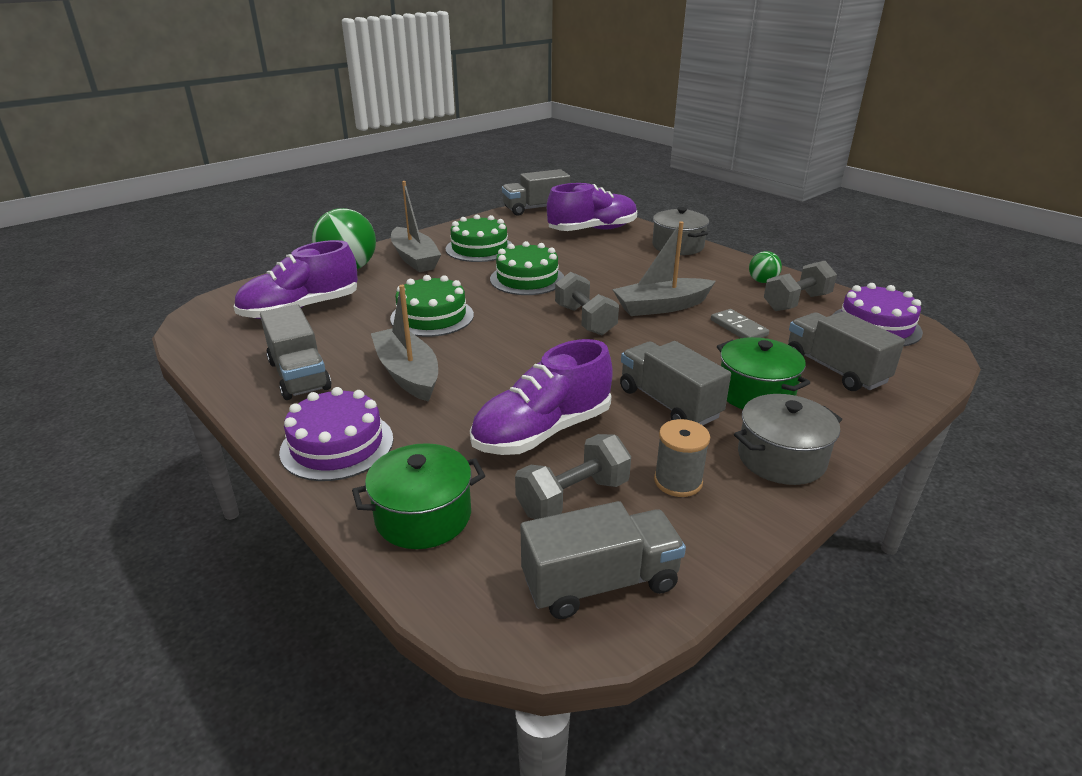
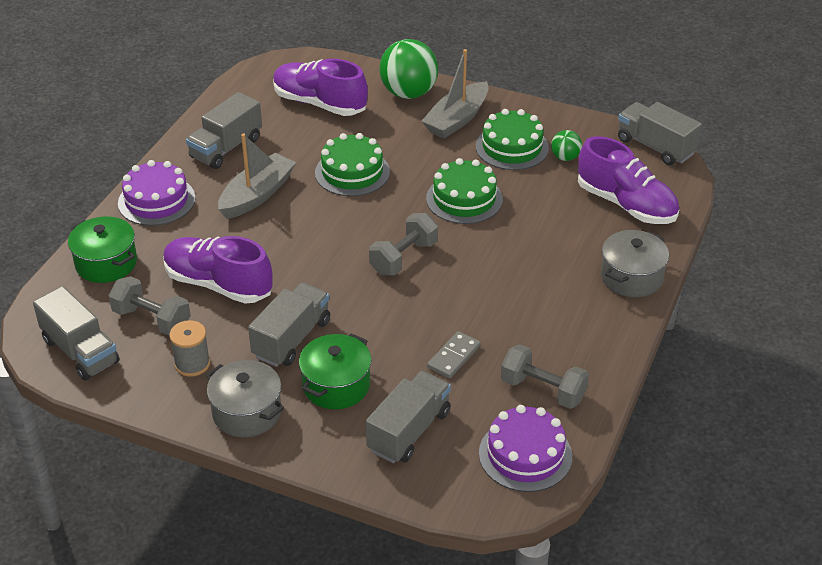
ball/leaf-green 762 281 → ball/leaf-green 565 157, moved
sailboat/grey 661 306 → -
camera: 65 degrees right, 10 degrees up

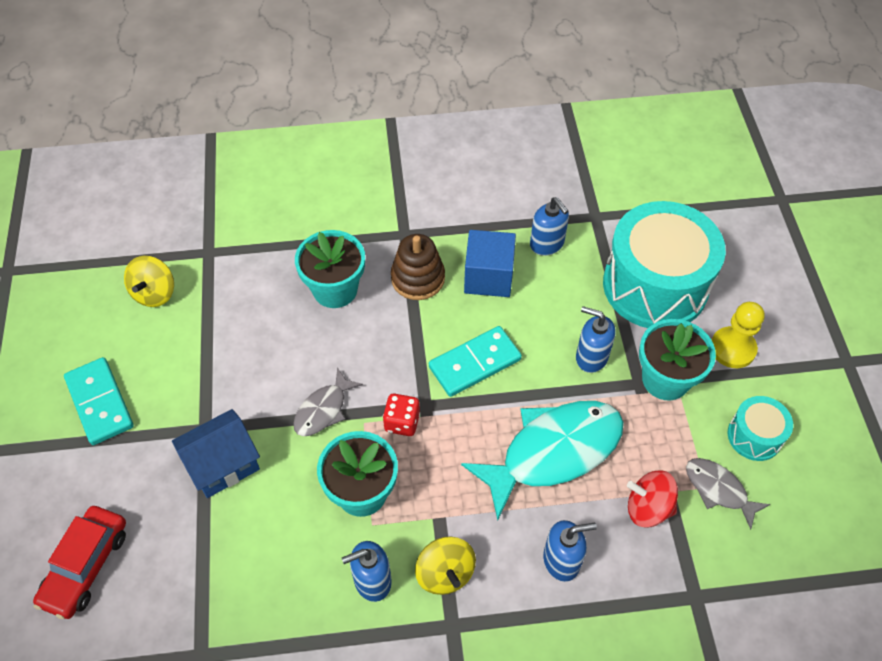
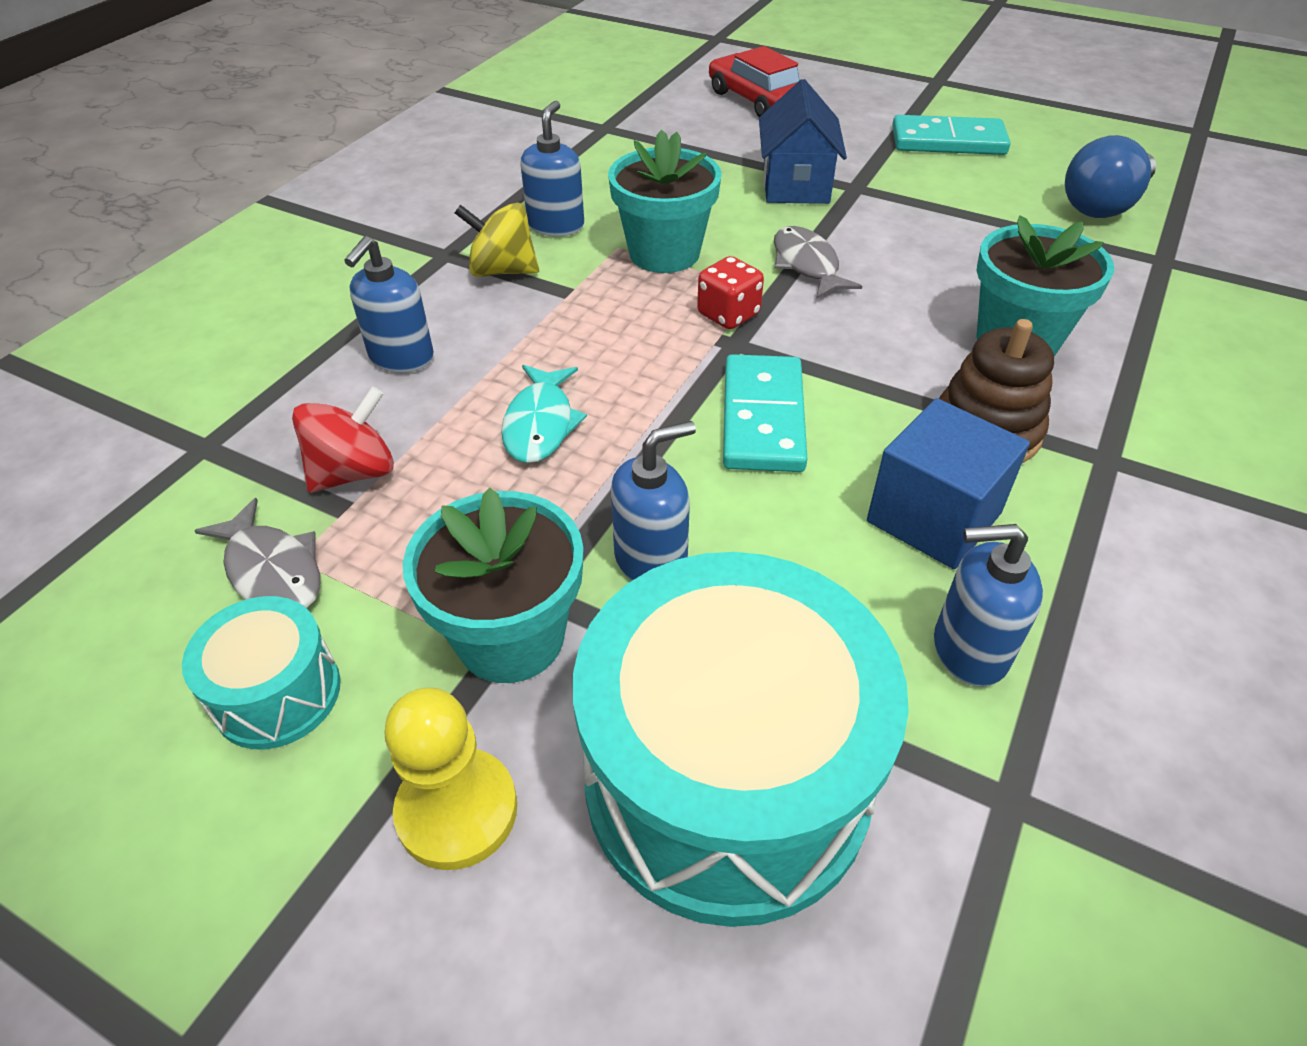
fish figure/grey 718 490 → fish figure/grey 272 570, 60 degrees clockwise
fish figure/turquoise 553 452 → fish figure/turquoise 540 424, x0.51
toy top/yellow 154 293 → lightbulb/cobalt 1103 205
camera: 125 degrees right, 10 degrees down

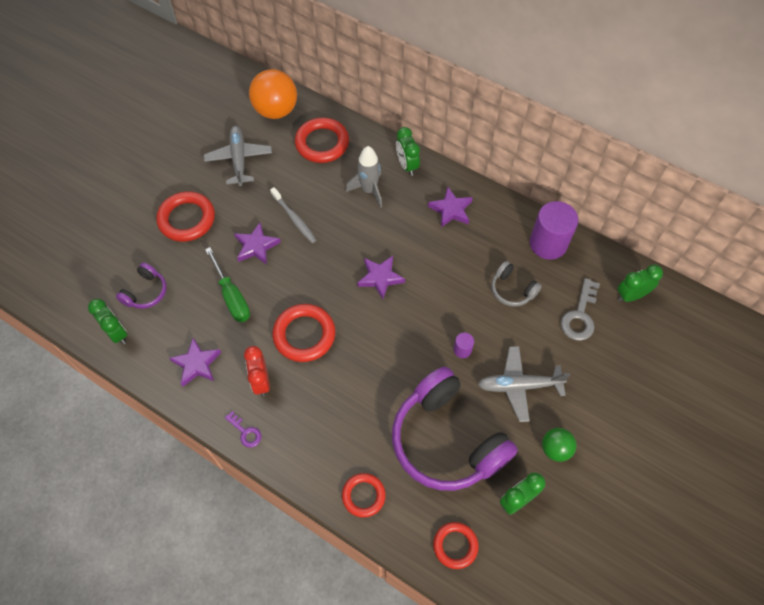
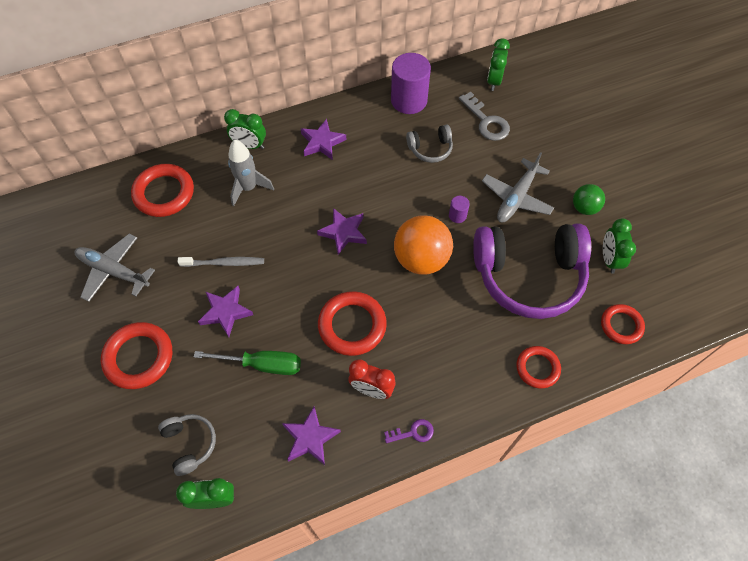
headphones/royal purple 146 292 → headphones/grey 190 444
ball/orange 276 110 → ball/orange 421 259, moved
camera: 55 degrees left, 0 degrees up

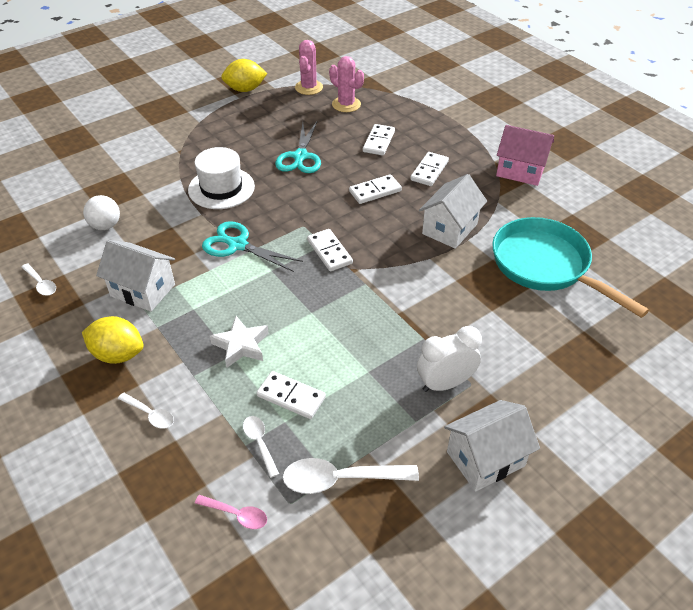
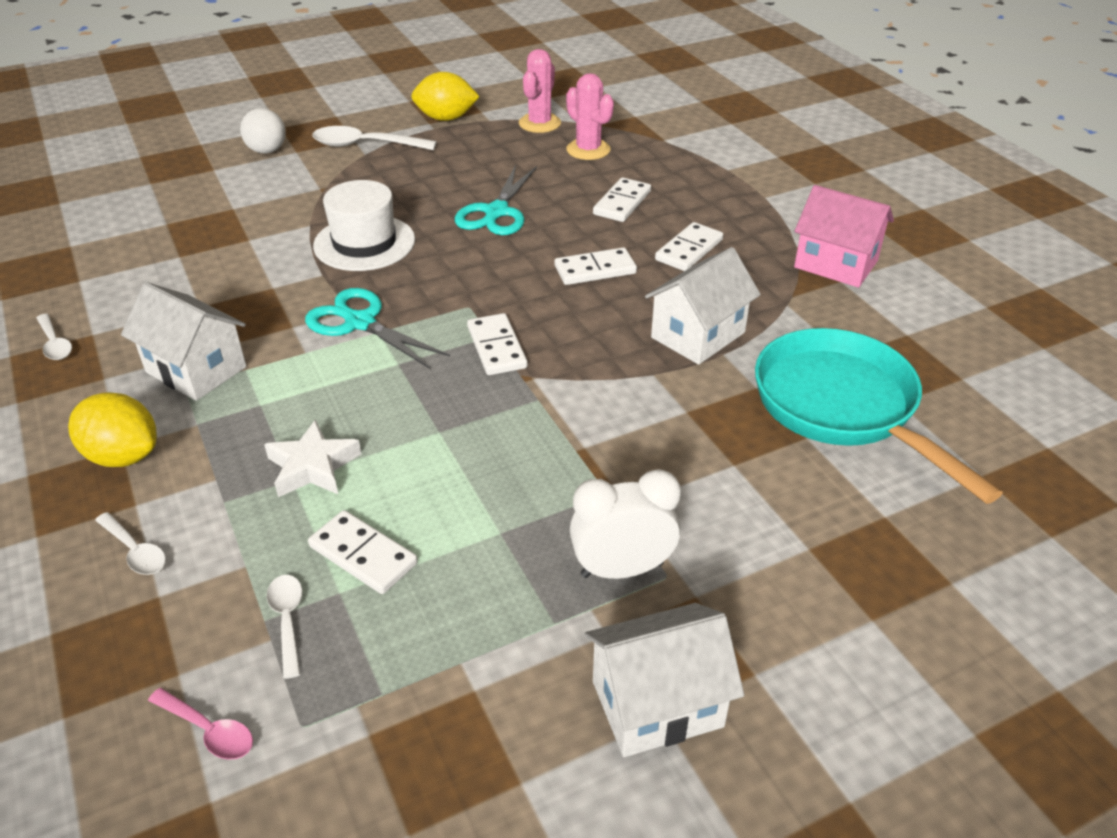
ball/pure white 105 226 → ball/pure white 267 151, moved
tablespoon/pure white 340 479 → tablespoon/pure white 365 145, moved
camera: 10 degrees right, 5 degrees down

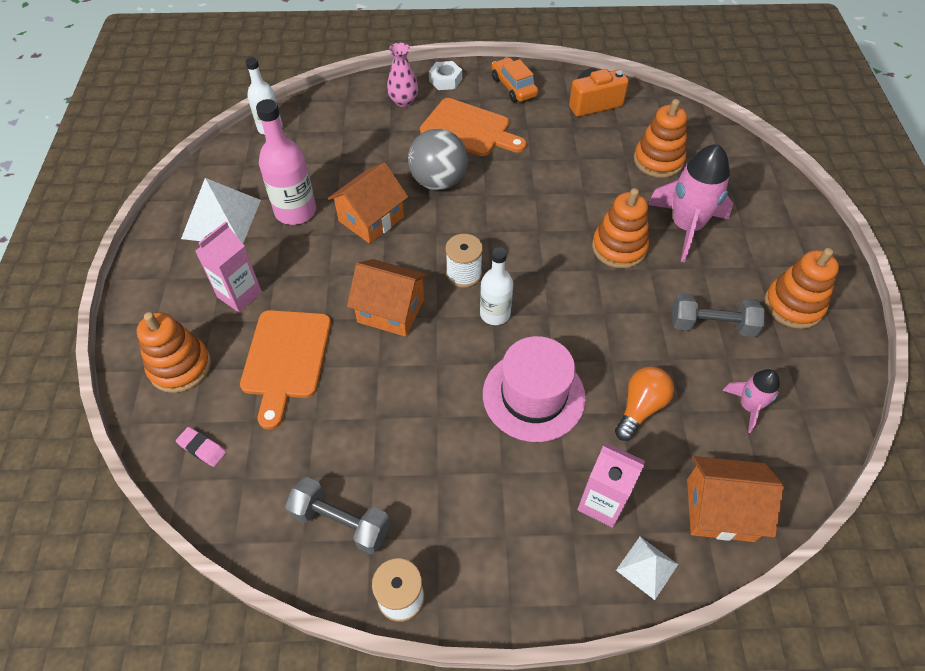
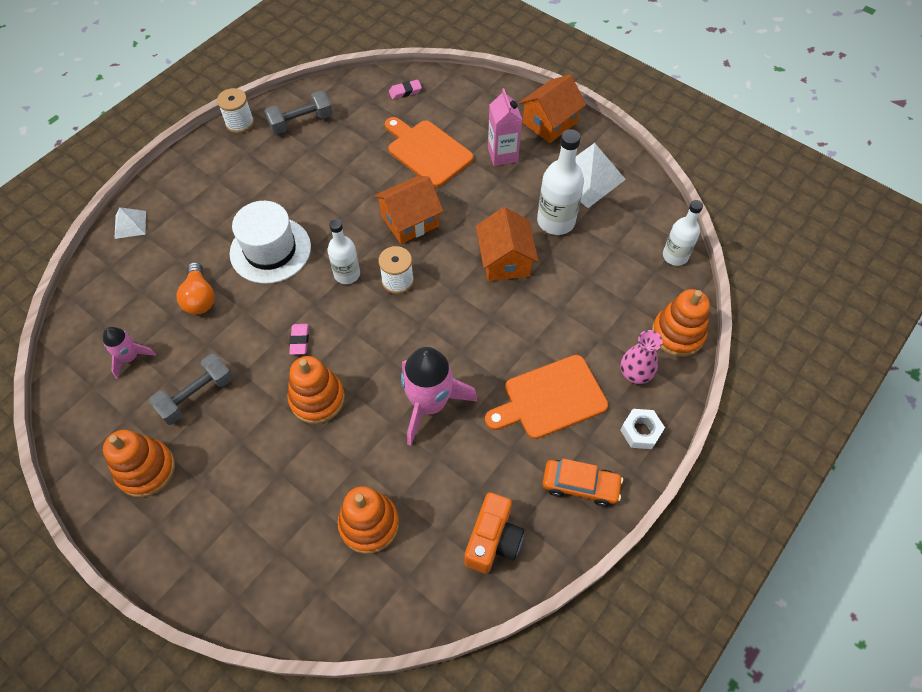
hat/pink 533 395 → hat/pure white 270 250
- → eraser/pink 299 340
rocket/pink 686 227 → rocket/pink 430 404, moved
cottage/orange 720 510 → cottage/orange 549 123, moved
flask/pink 295 211 → flask/pure white 556 221
stacking toy/orange 180 366 → stacking toy/orange 677 334, moved
ball/grey 438 181 → -
milk carton/pink 602 503 → -
camera: 130 degrees right, 5 degrees up

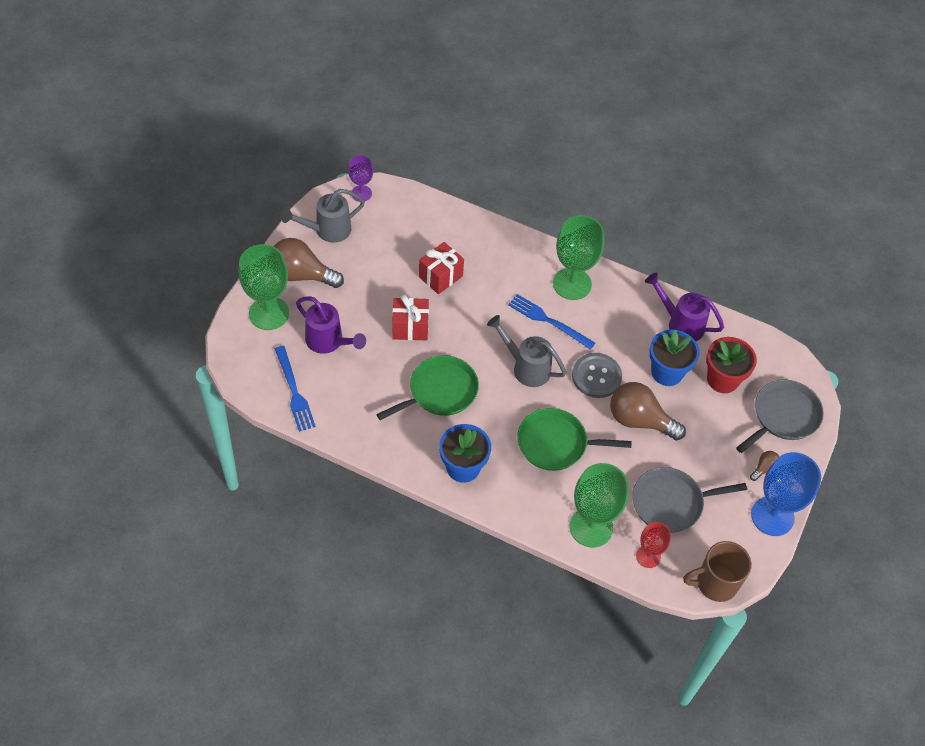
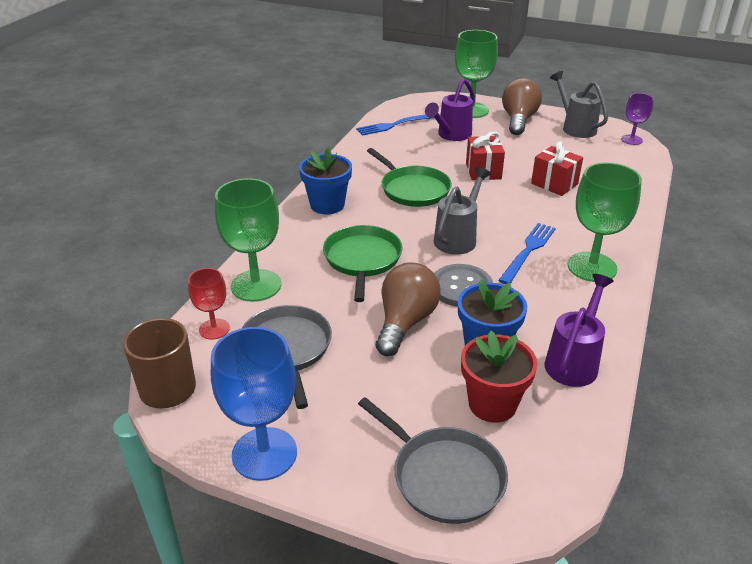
lightbulb/brown 764 468 → -
camera: 90 degrees right, 20 degrees down

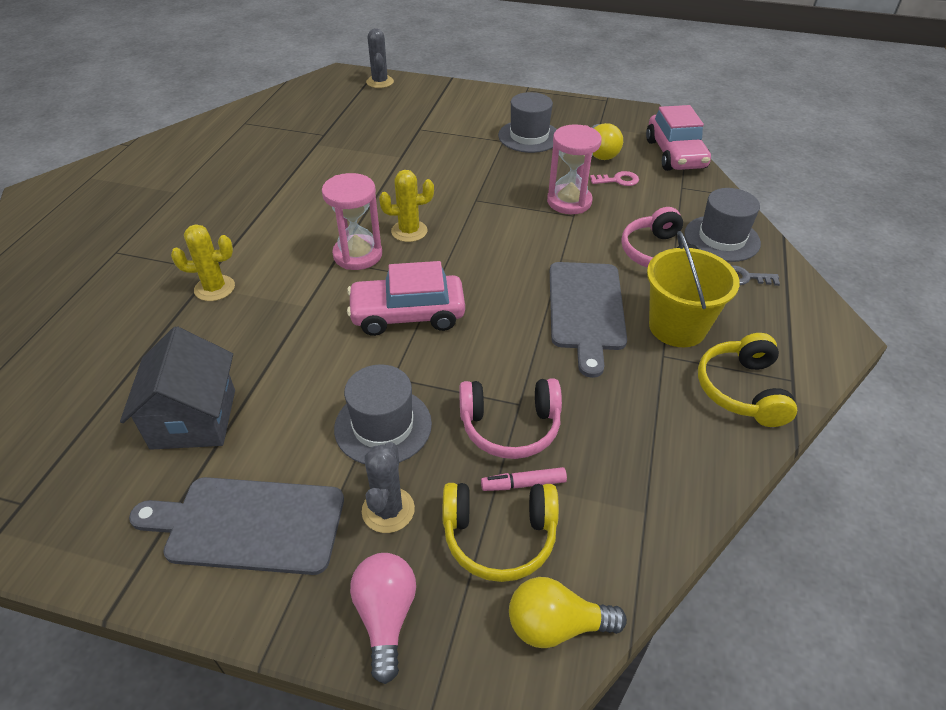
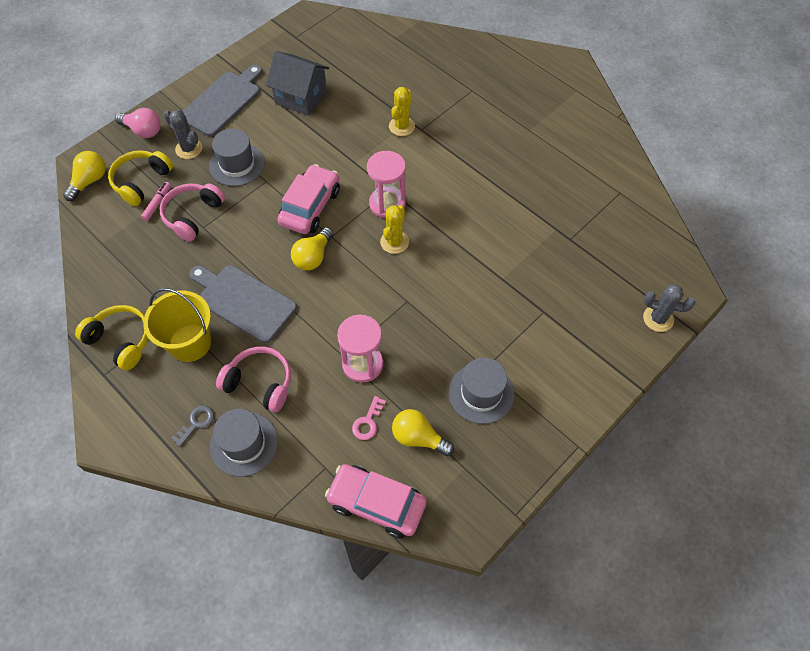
- → lightbulb/yellow 313 257
camera: 120 degrees right, 15 degrees up

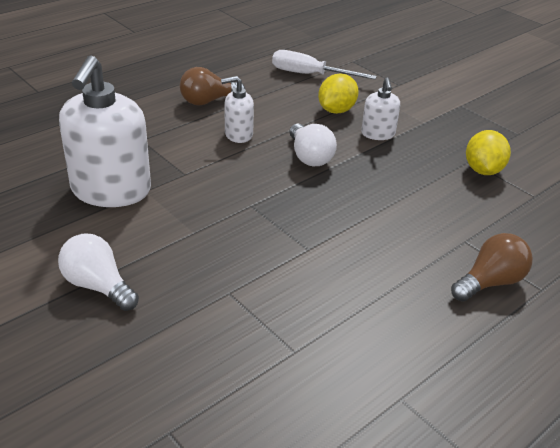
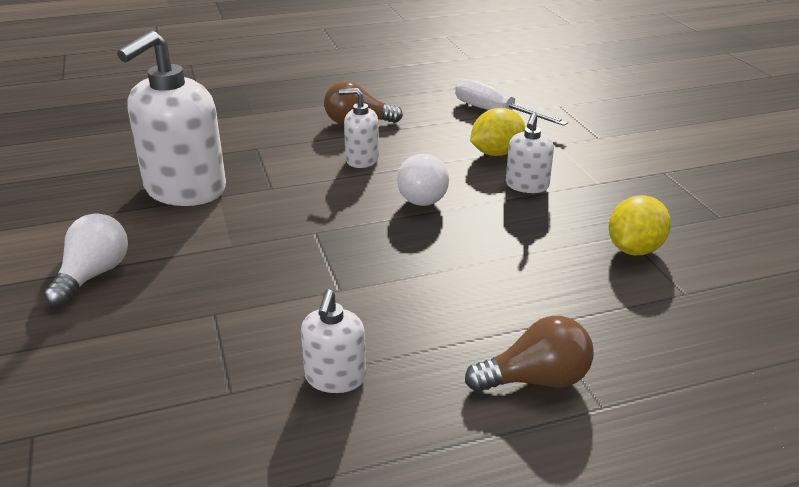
lightbulb/pure white 98 286 → lightbulb/pure white 93 275, 45 degrees clockwise
- → soap pump/pure white 335 378
camera: 25 degrees right, 5 degrees down

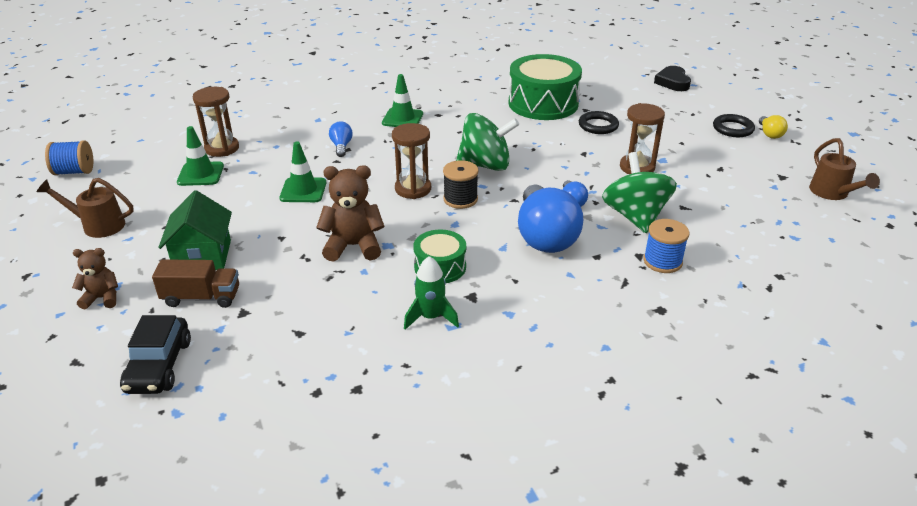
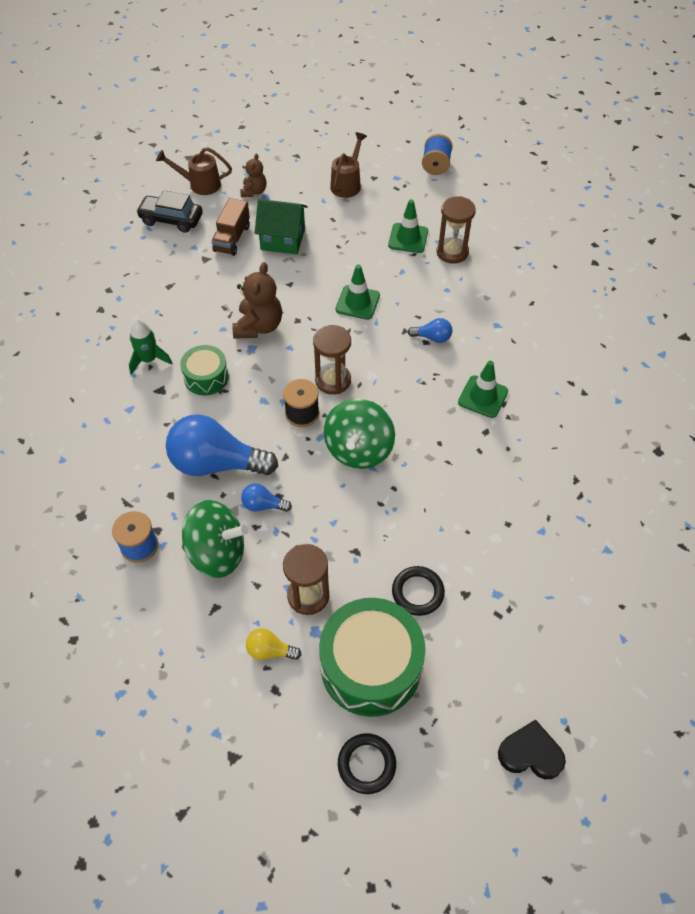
watering pot/brown 832 193 → watering pot/brown 200 184, moved
lightbulb/yellow 769 134 → lightbulb/yellow 270 650, moved
snare drum/leaf-green 543 103 → snare drum/leaf-green 370 666, moved
camera: 105 degrees right, 20 degrees up

